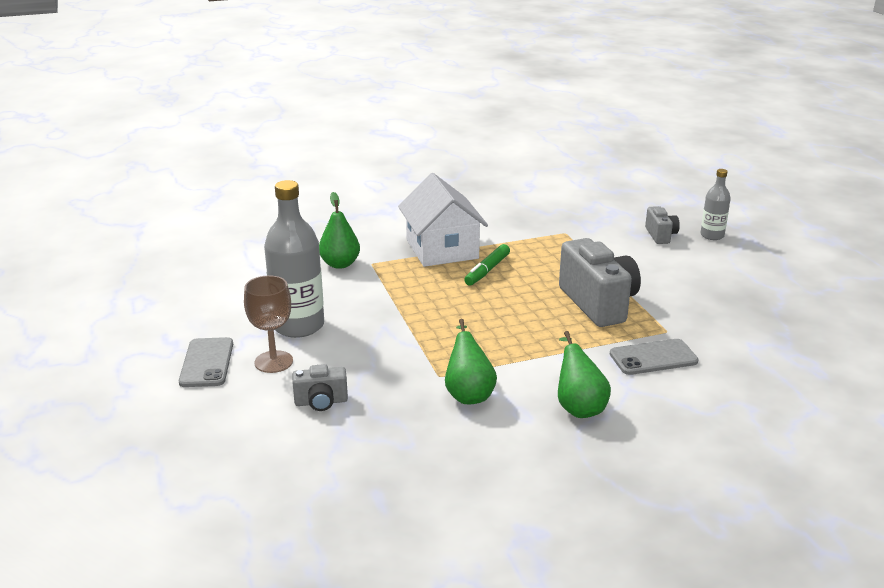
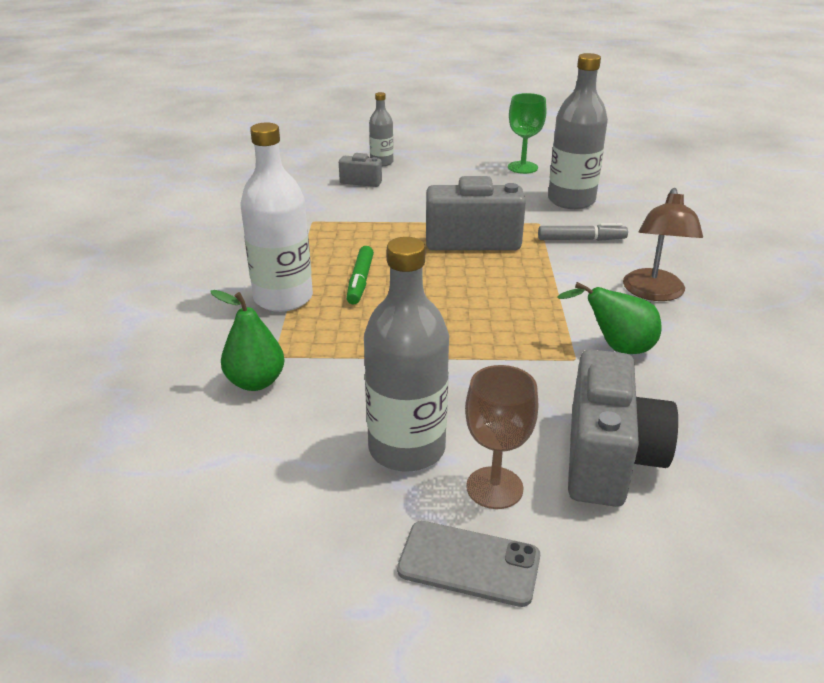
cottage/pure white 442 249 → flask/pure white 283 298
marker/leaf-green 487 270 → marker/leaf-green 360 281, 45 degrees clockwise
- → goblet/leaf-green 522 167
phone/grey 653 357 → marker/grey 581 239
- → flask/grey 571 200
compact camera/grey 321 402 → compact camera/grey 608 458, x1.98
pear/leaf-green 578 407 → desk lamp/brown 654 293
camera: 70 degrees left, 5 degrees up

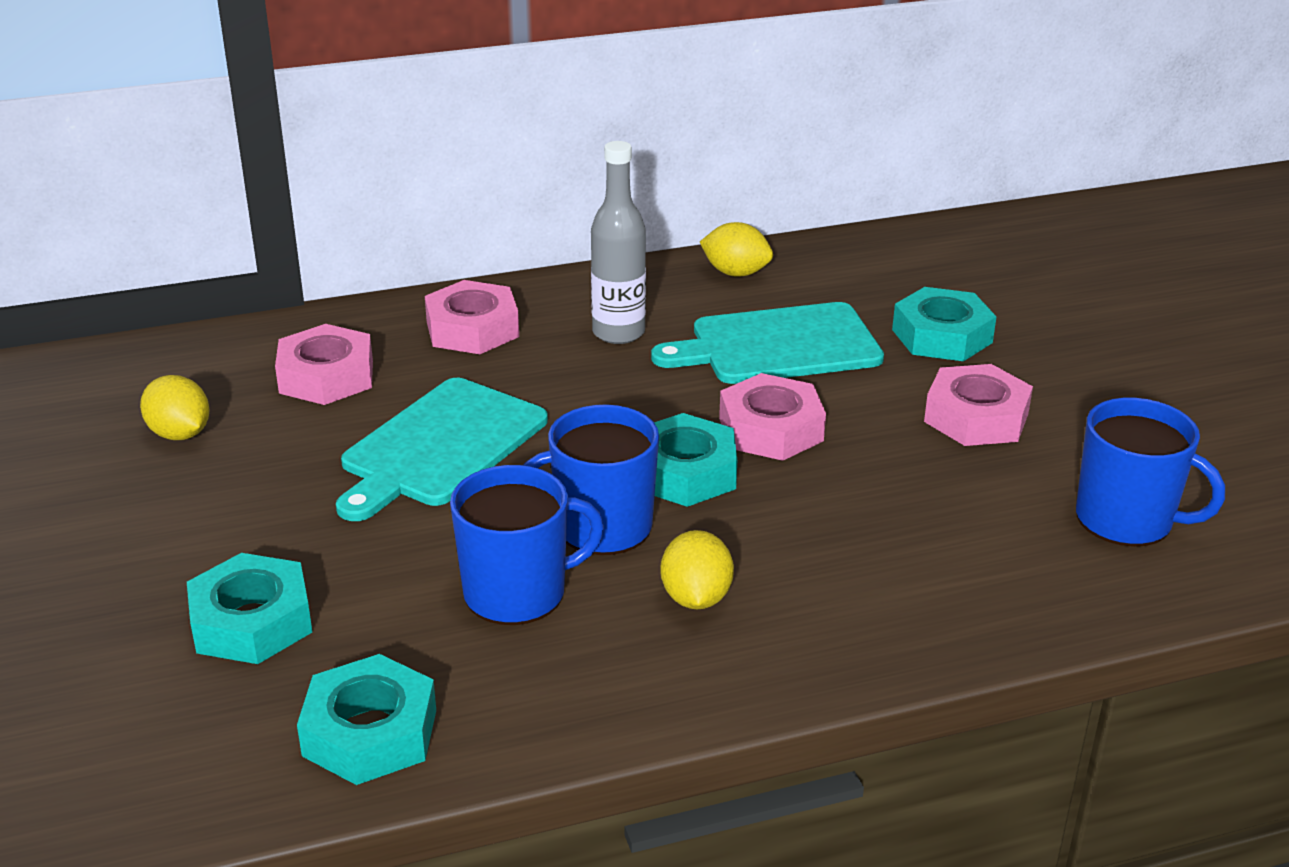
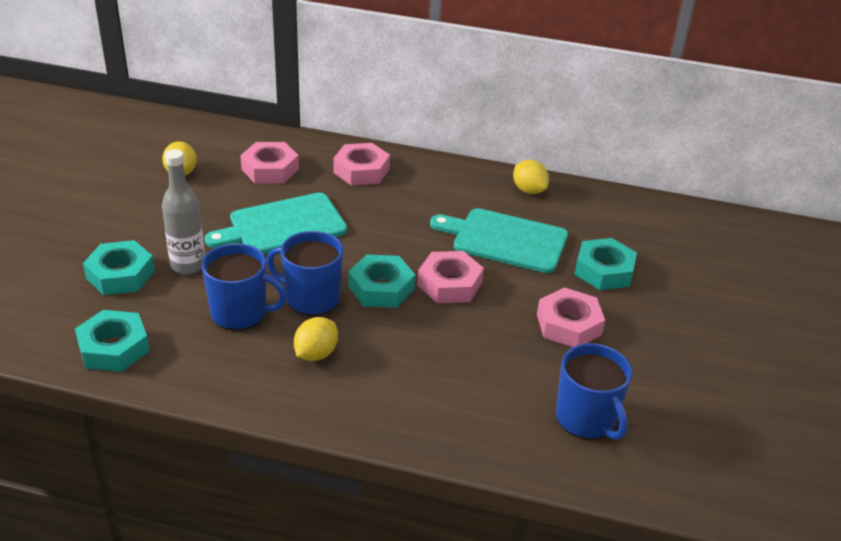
flask/grey 618 333 → flask/grey 188 265, moved
camera: 30 degrees right, 5 degrees up

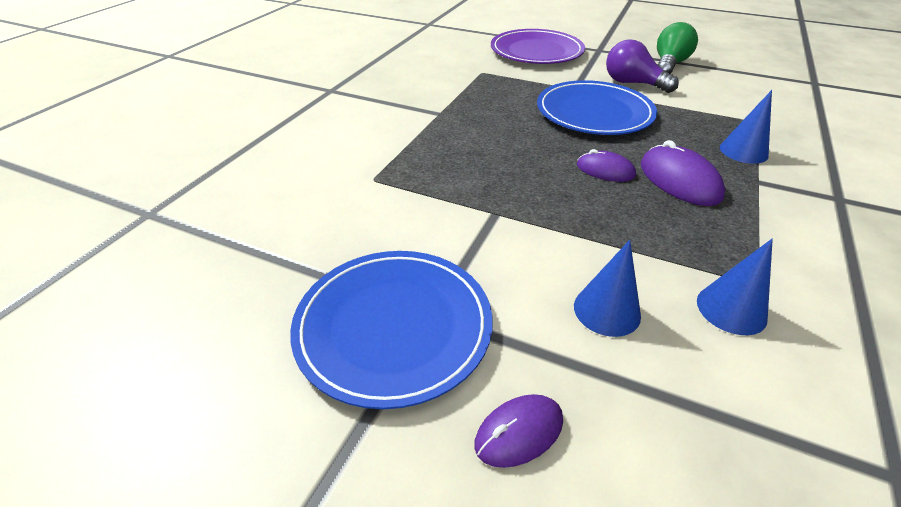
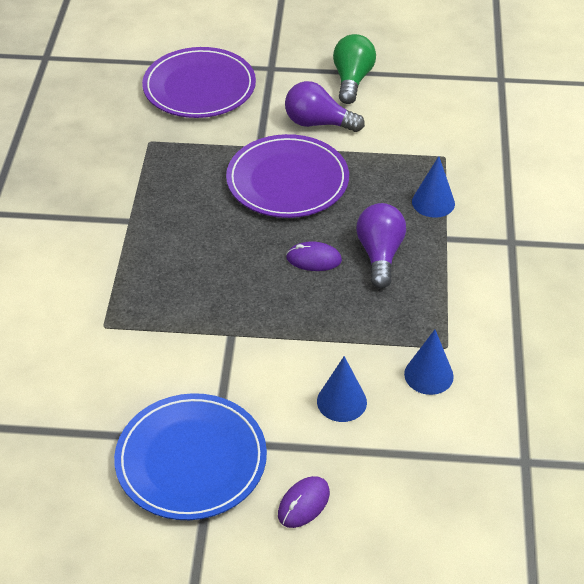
dinner plate/cobalt 594 112 → dinner plate/royal purple 287 181
computer mouse/royal purple 679 180 → lightbulb/royal purple 380 255
camera: 20 degrees left, 5 degrees up

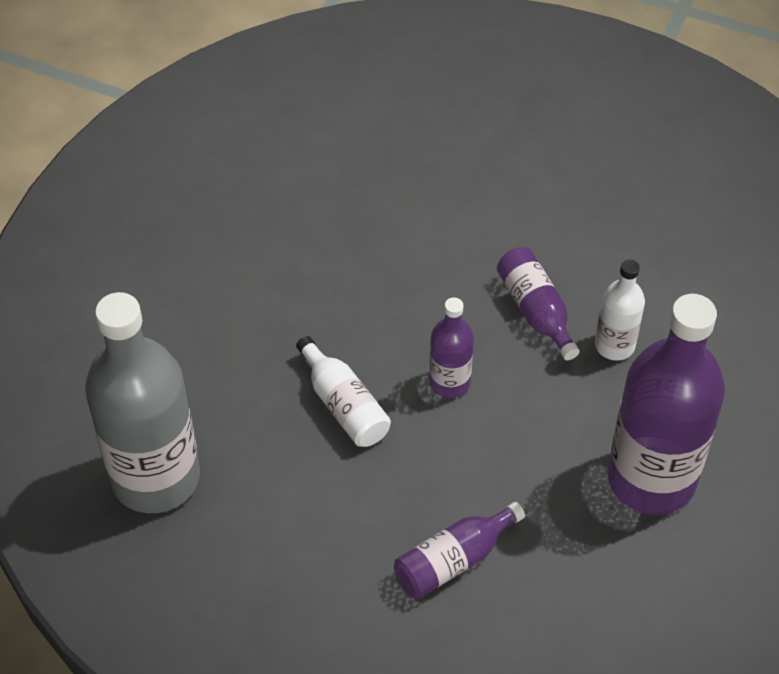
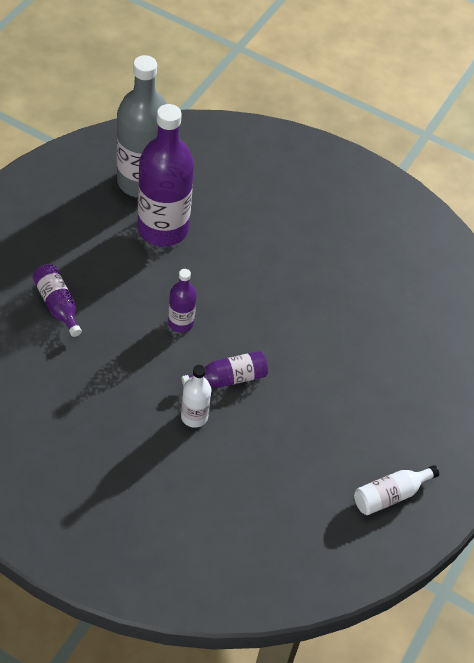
flask/royal purple 651 479 → flask/royal purple 163 229, moved
flask/pure white 344 405 → flask/pure white 390 495, moved
camera: 90 degrees right, 0 degrees up

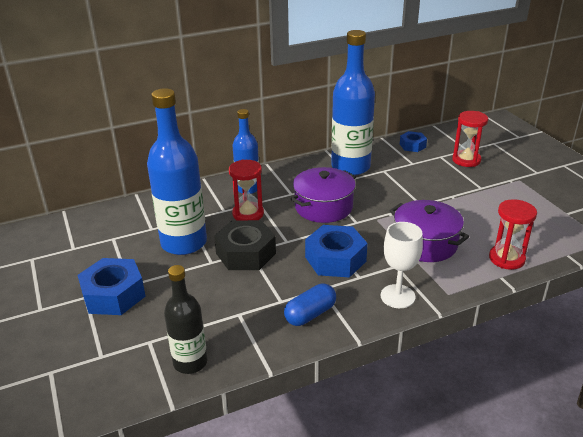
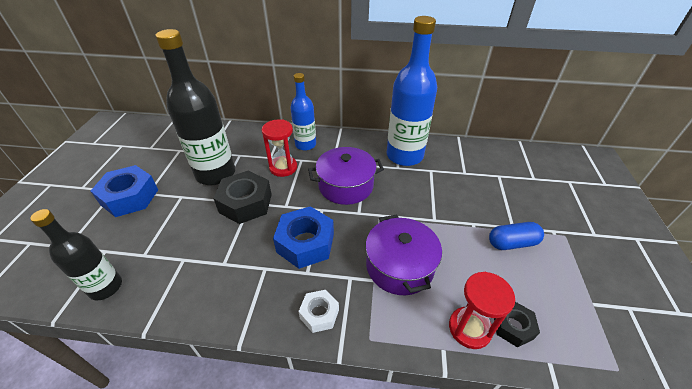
flask/cobalt 184 243 → flask/jet-black 216 174
goblet/pure white 397 296 → nut/pure white 319 314
pill/cobalt 310 314 → pill/cobalt 512 243, moved
- → nut/jet-black 513 327
nut/cobalt 412 145 → -
sandglass/red 466 160 → -
camera: 30 degrees right, 10 degrees up

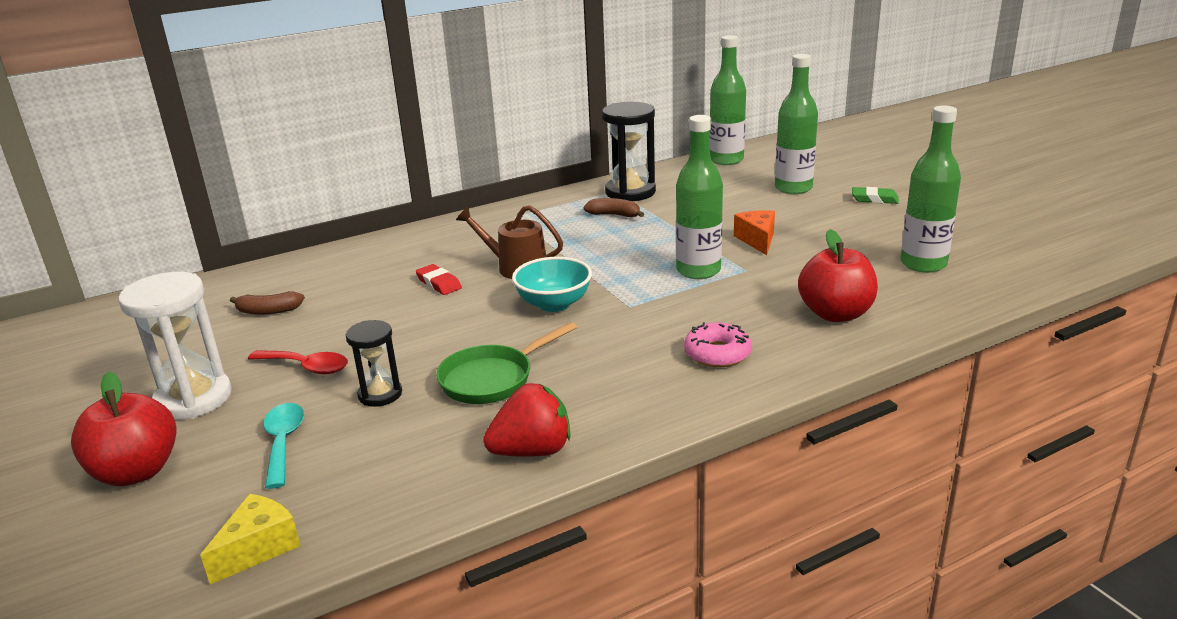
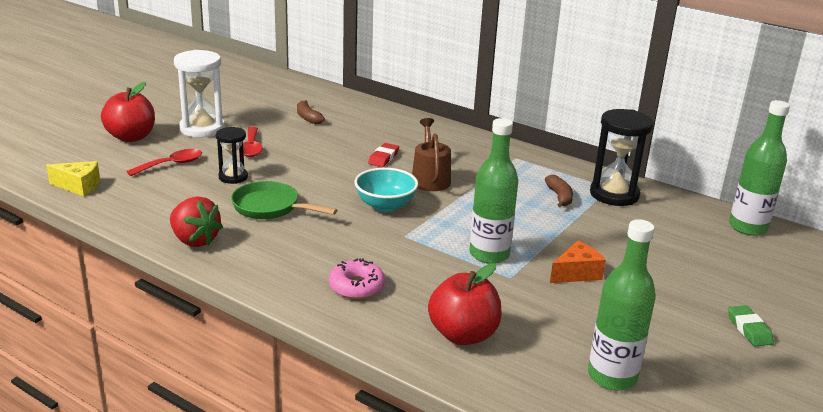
tablespoon/turquoise 283 442 → tablespoon/red 171 164
flask/leaf-green 793 188 → -
camera: 60 degrees right, 0 degrees up

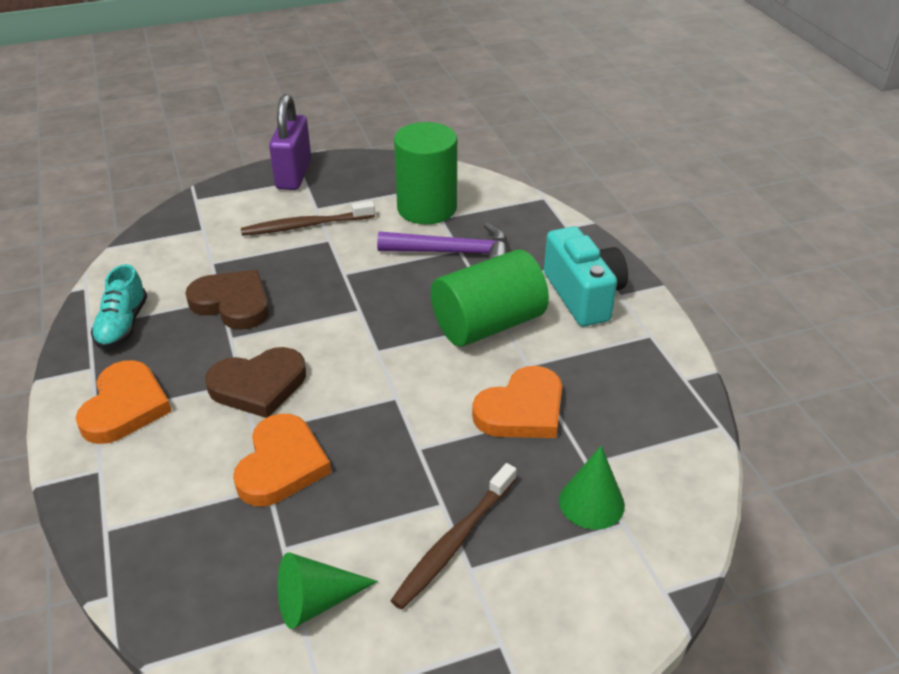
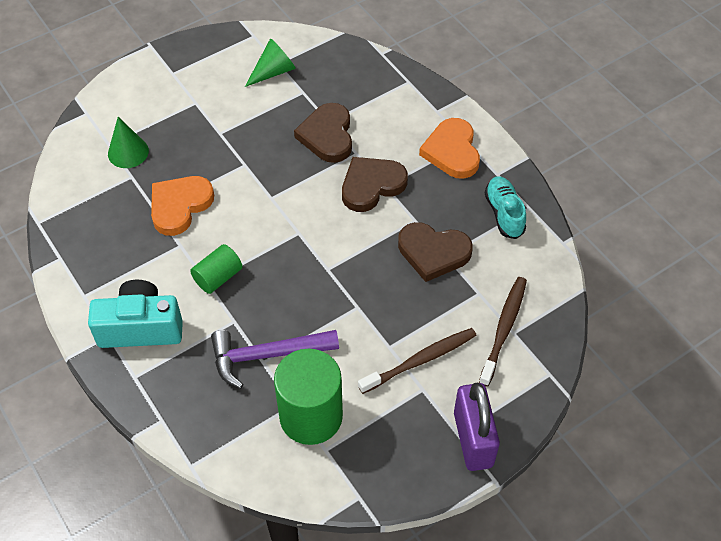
compact camera/turquoise 583 295 → compact camera/turquoise 141 328, 120 degrees clockwise
cylinder/leaf-green 488 324 → cylinder/leaf-green 218 277, x0.54
heart/orange 281 465 → heart/brown 327 136
toothbrush/brown 453 543 → toothbrush/brown 504 328, moved
camera: 165 degrees right, 15 degrees up

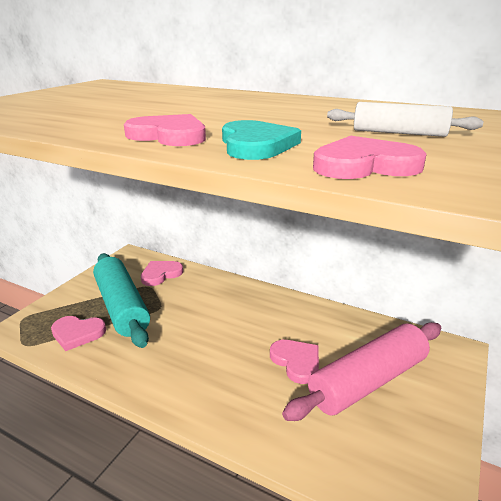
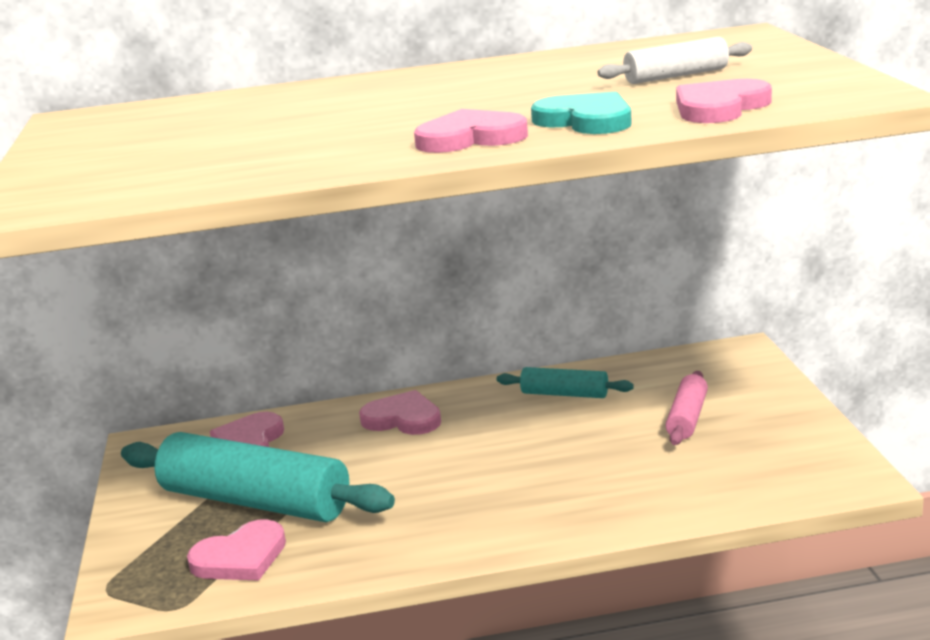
heart/pink 296 362 → heart/pink 403 418, moved
- → rolling pin/turquoise 564 394
rolling pin/pink 368 381 → rolling pin/pink 687 418, x0.49
camera: 35 degrees left, 5 degrees down

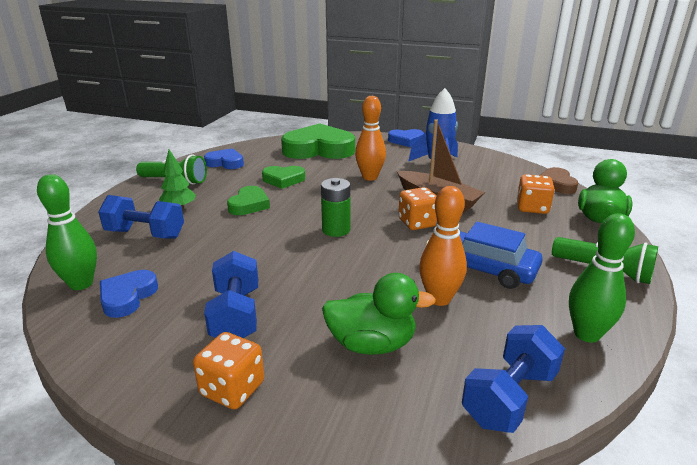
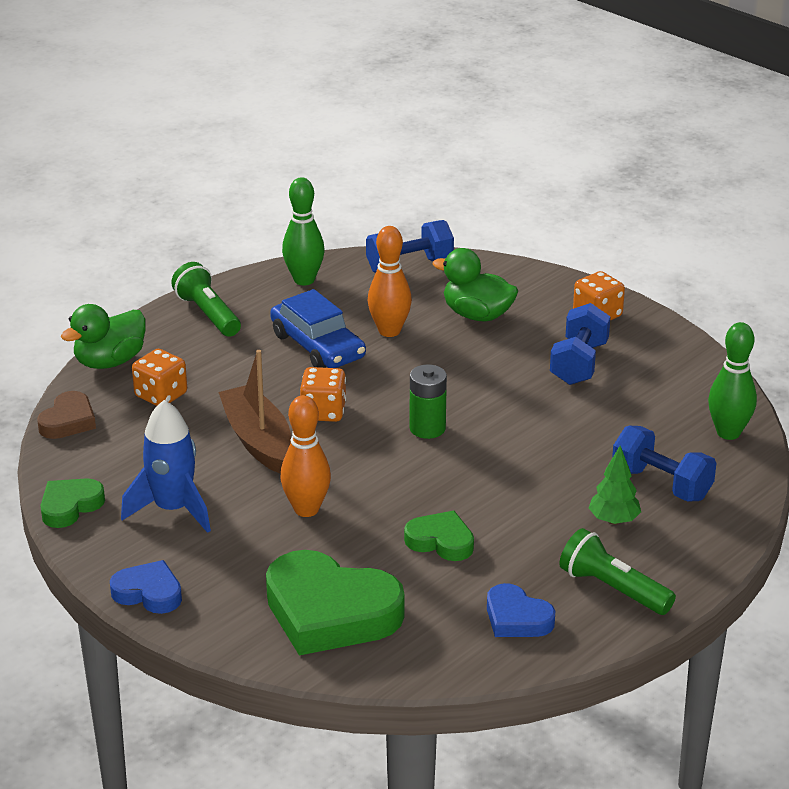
heart/leaf-green 249 205 → heart/leaf-green 70 506, moved
heart/cobalt 127 297 → -
camera: 155 degrees left, 5 degrees up

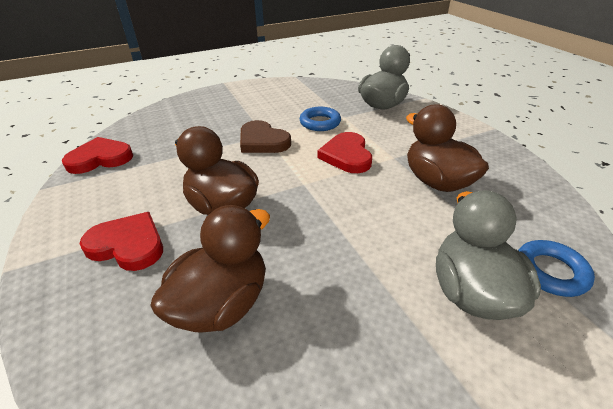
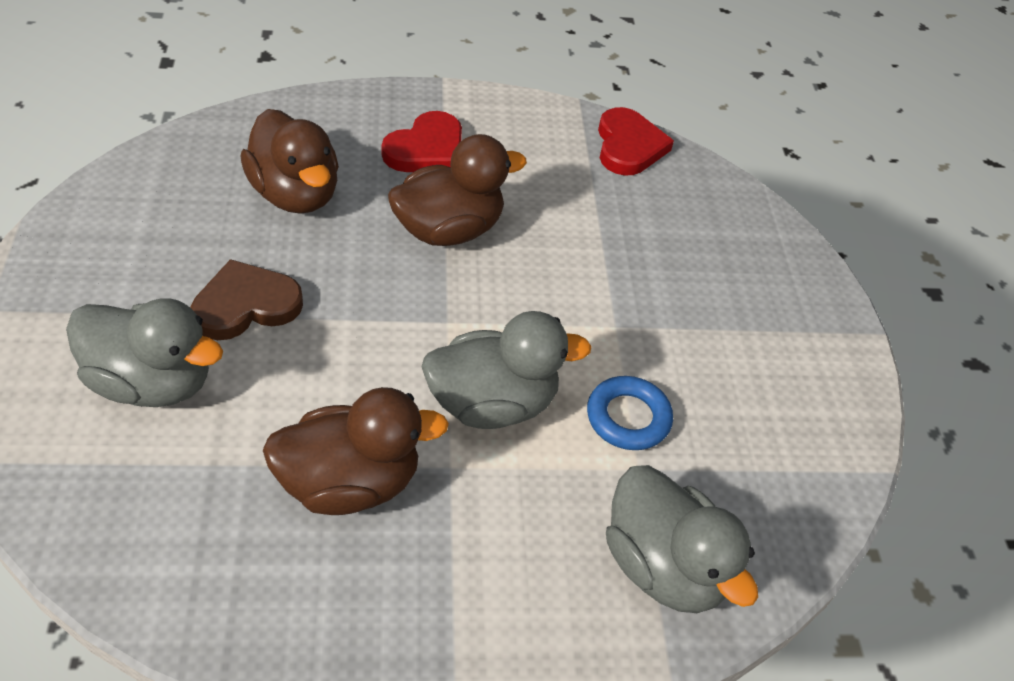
heart/brown 262 141 → heart/brown 246 305, moved
heart/red 346 155 → rubber duck/grey 492 404
ring/cobalt 550 272 → -
camera: 105 degrees right, 10 degrees up

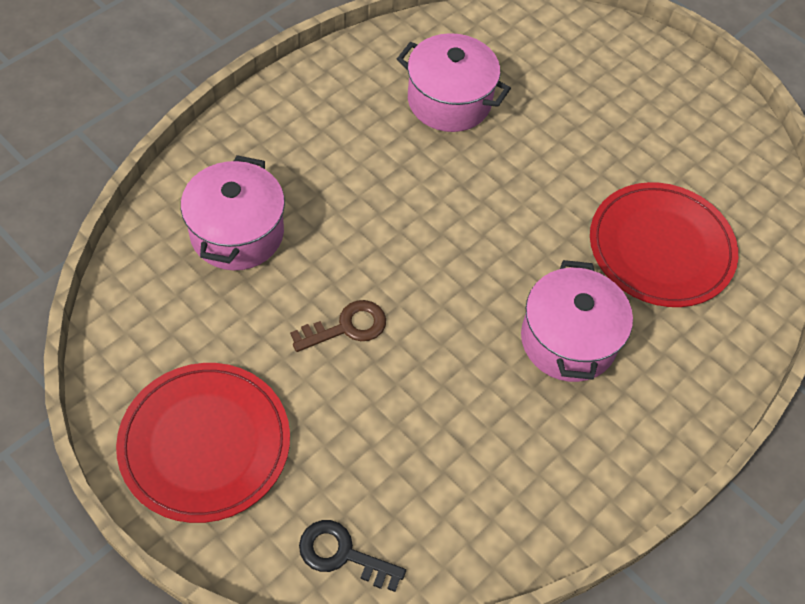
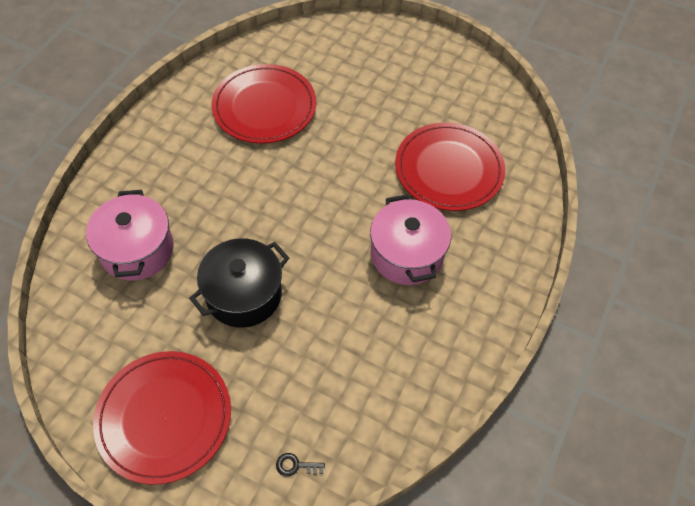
latchkey/brown 347 327 → stockpot/jet-black 244 294
stockpot/pink 449 101 → dinner plate/red 264 107
latchkey/jet-black 342 554 → latchkey/jet-black 295 465, x0.57
camera: 15 degrees left, 0 degrees up

